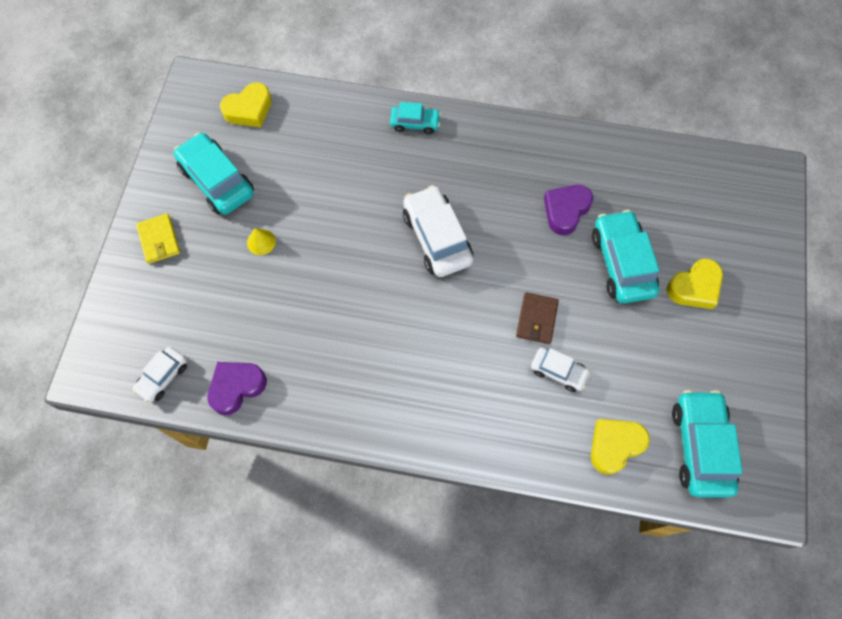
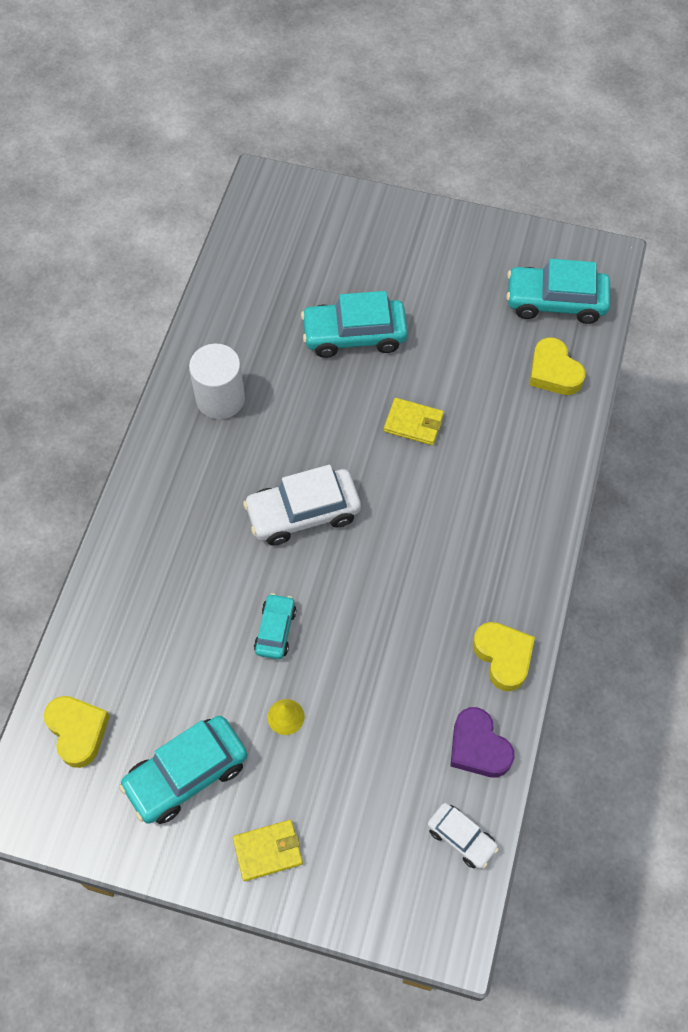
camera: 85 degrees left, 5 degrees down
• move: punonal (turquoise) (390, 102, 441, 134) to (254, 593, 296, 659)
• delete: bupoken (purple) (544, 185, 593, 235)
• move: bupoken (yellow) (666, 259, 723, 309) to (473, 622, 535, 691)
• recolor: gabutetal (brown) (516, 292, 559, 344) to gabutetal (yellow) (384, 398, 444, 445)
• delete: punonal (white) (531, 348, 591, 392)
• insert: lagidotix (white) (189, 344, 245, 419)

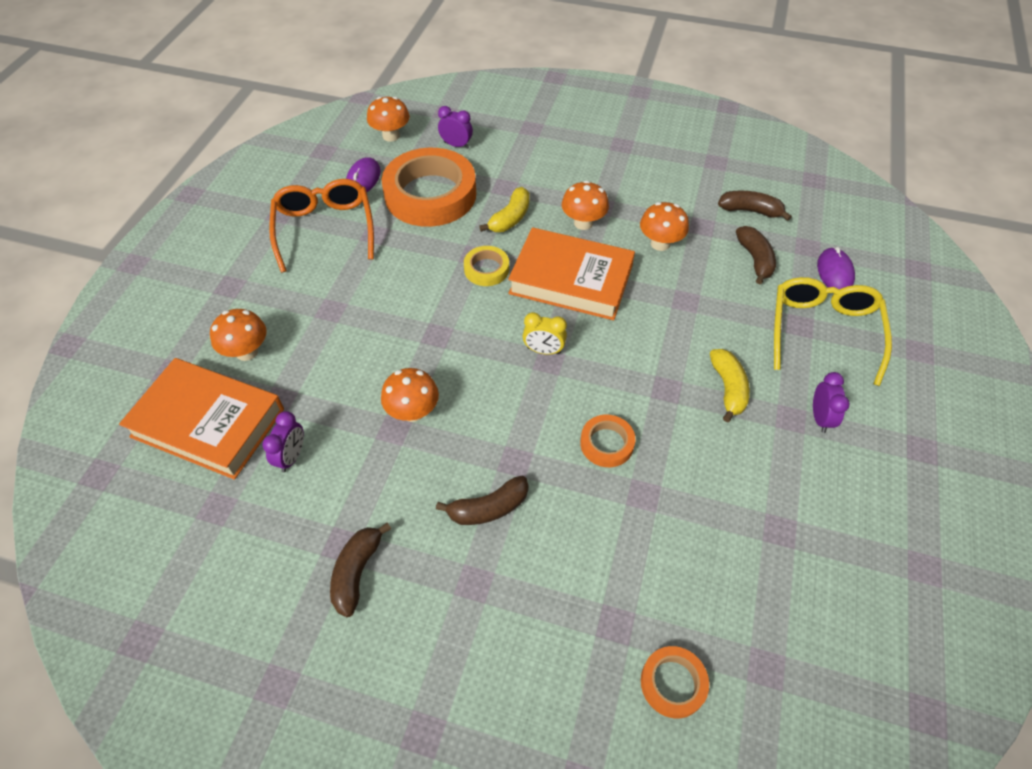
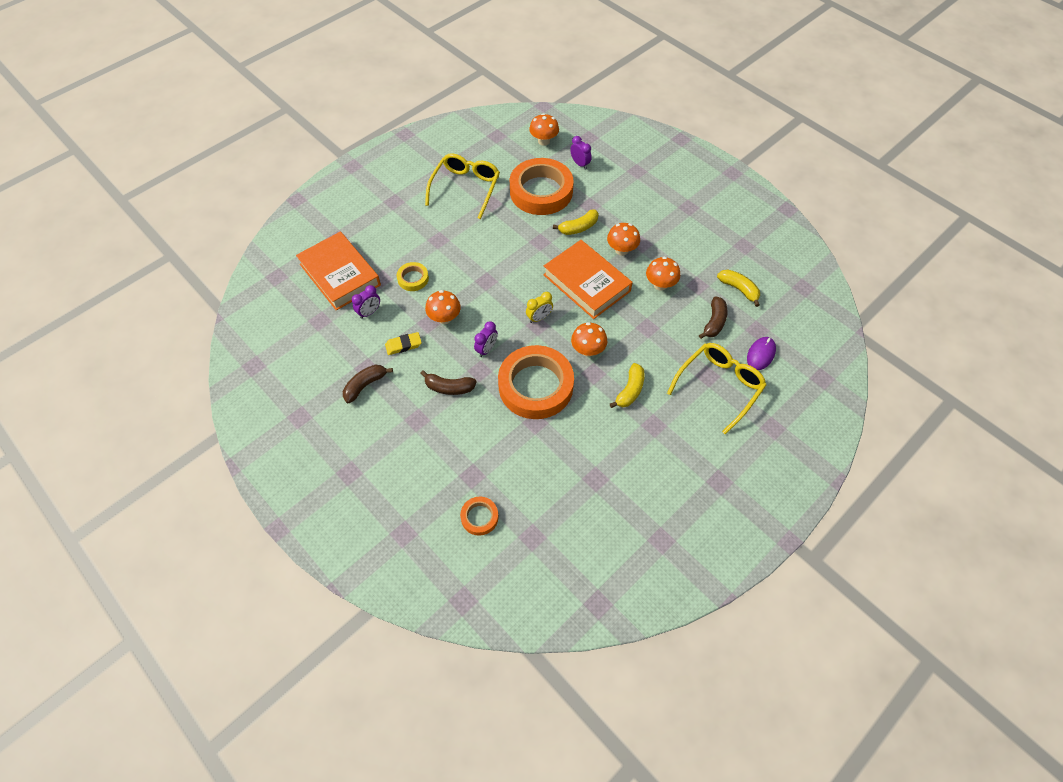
camera: 30 degrees right, 5 degrees up
• delete: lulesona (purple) (346, 157, 381, 192)
• recolor: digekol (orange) (269, 179, 374, 273) to digekol (yellow) (425, 153, 500, 219)
• recolor: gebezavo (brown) (718, 191, 792, 221) to gebezavo (yellow) (717, 269, 760, 307)
• move: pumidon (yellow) (464, 246, 509, 286) to (397, 262, 429, 291)
• move: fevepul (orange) (210, 309, 267, 361) to (571, 322, 607, 357)
• rotate: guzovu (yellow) (523, 312, 567, 355) = (526, 292, 553, 323) 75 degrees counterclockwise
• move: guzovu (purple) (813, 372, 850, 433) to (474, 321, 498, 357)
• resize: pumidon (orange) (580, 415, 636, 467) = (498, 345, 574, 419) x2.20
• insert: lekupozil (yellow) (385, 332, 422, 355)

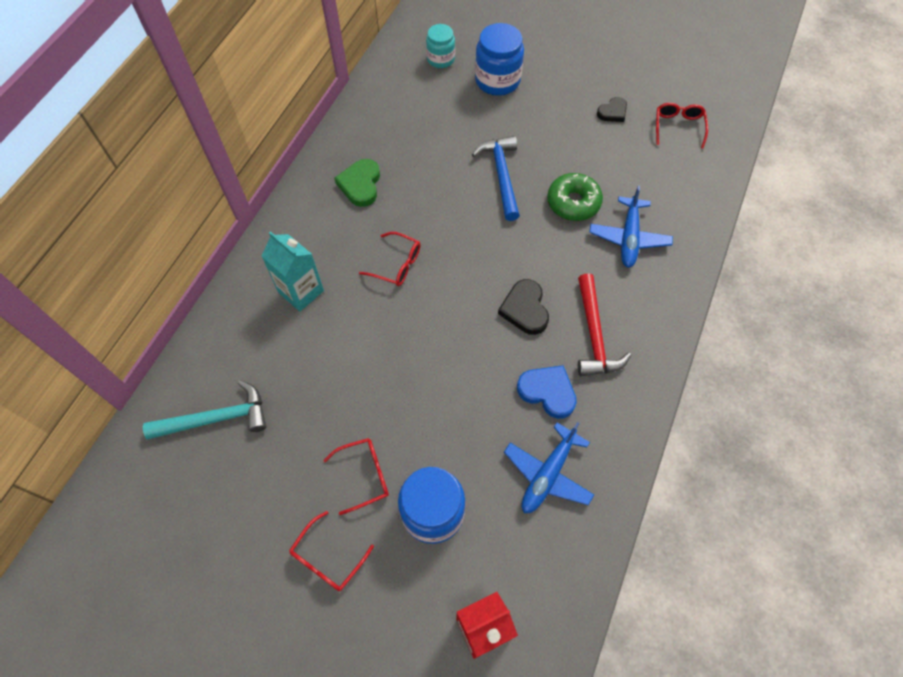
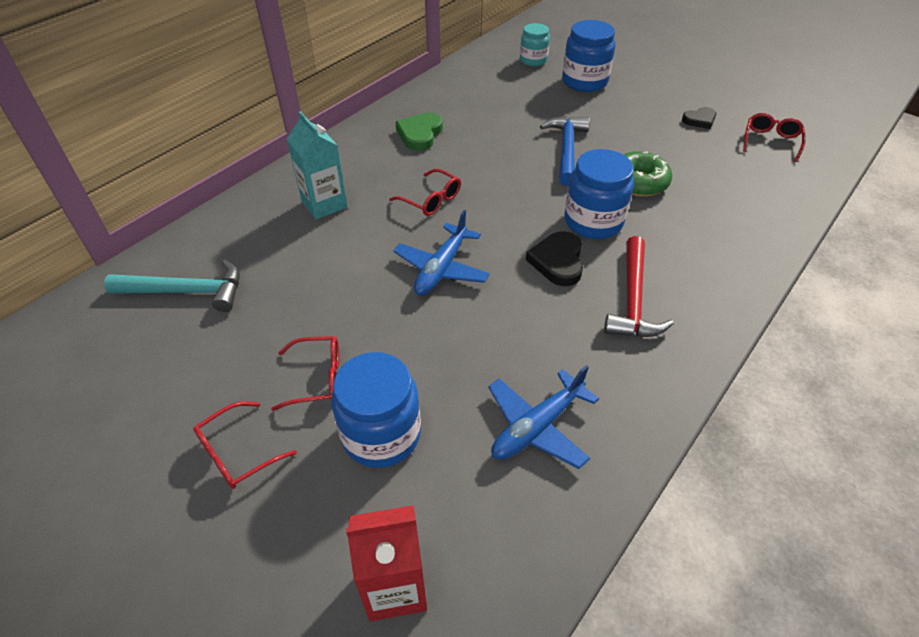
camera: 15 degrees right, 15 degrees down
• move: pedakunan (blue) (589, 186, 673, 268) to (393, 210, 490, 295)
• delete: bupoken (blue) (517, 365, 577, 419)
• insert: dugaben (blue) (564, 149, 634, 239)

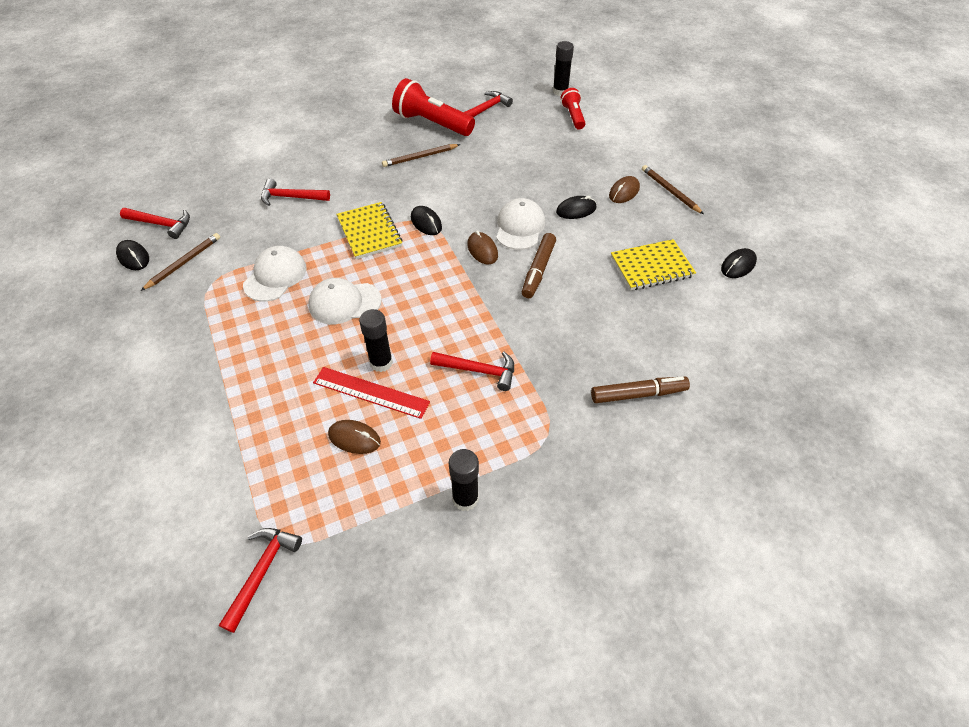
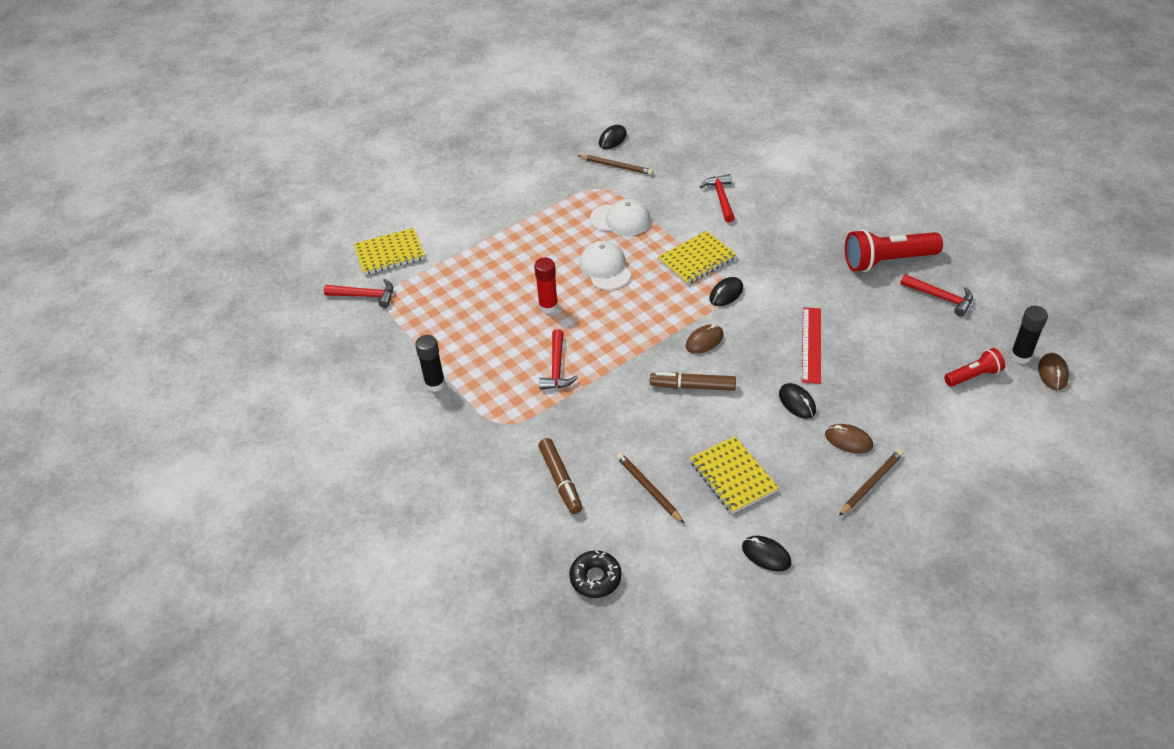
camera: 80 degrees right, 5 degrees down
• rotate: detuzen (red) (392, 78, 475, 136) = (845, 229, 943, 272) 120 degrees counterclockwise
• move: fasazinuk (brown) (382, 144, 460, 167) to (616, 453, 684, 523)
• delete: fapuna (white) (496, 198, 545, 250)
• delete: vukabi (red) (120, 208, 190, 239)
• recolor: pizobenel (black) (359, 309, 393, 372) to pizobenel (red) (534, 258, 558, 314)
• move: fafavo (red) (313, 367, 430, 419) to (802, 307, 821, 384)
• move: lulesona (brown) (328, 420, 381, 454) to (1038, 353, 1069, 390)
• insert: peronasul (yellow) (354, 228, 425, 275)
• insert: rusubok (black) (569, 550, 622, 598)

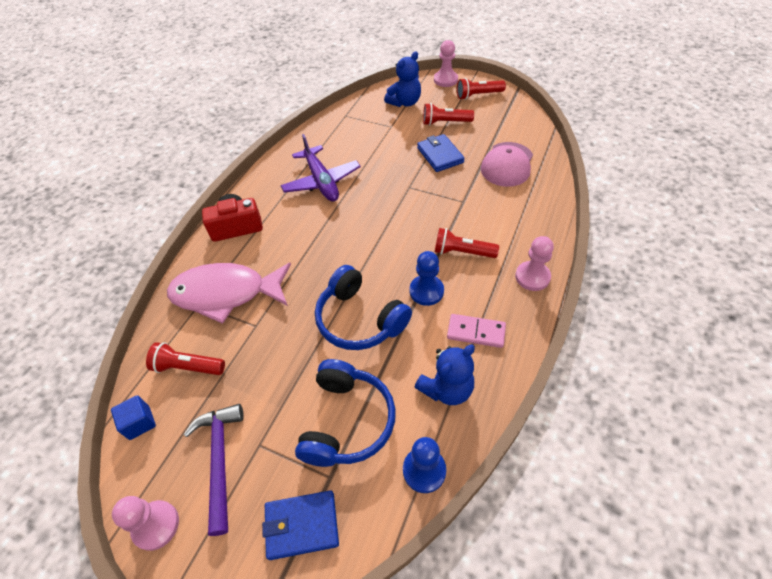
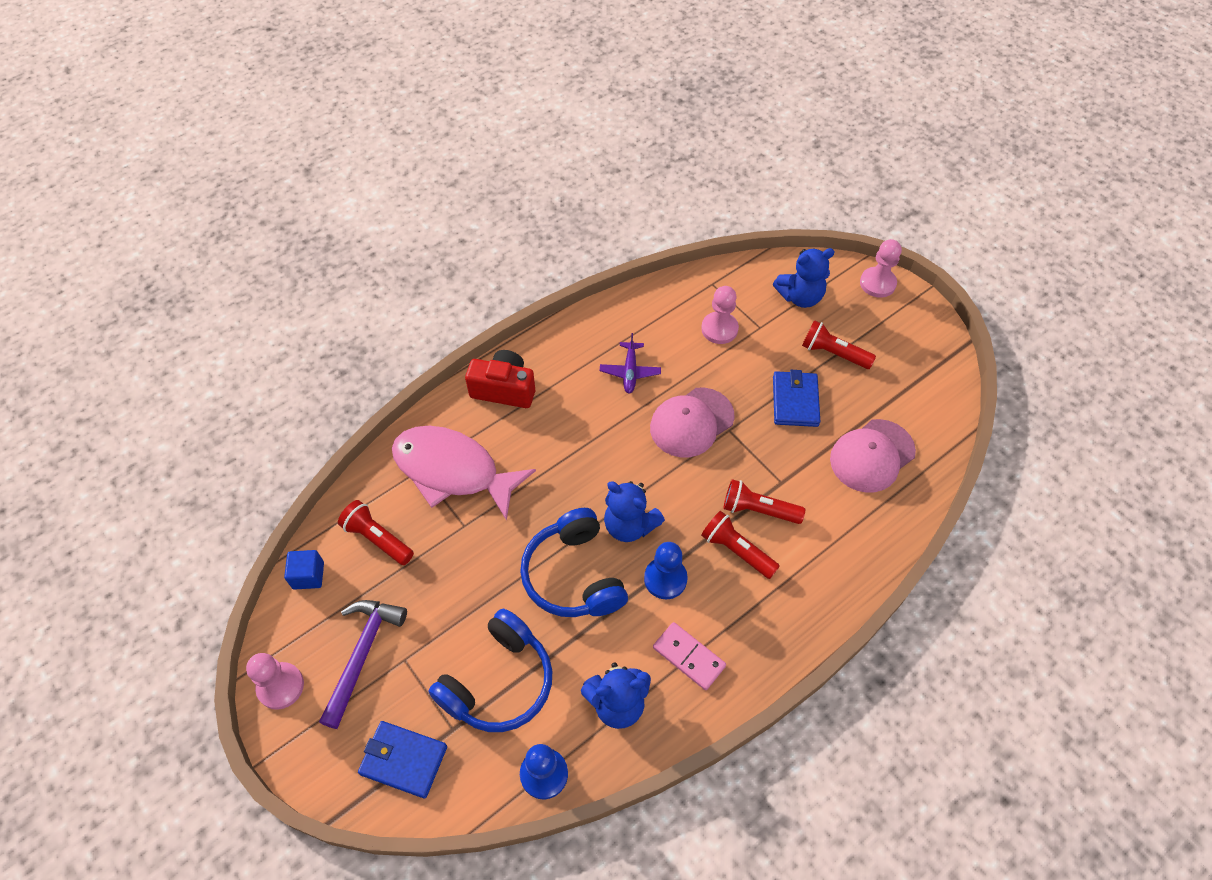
camera: 25 degrees right, 5 degrees up
• move: detuzen (red) (457, 78, 506, 100) to (723, 479, 805, 524)
• resize: pedakunan (purple) (281, 134, 361, 202) = (600, 333, 661, 393) x0.57
• move: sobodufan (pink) (515, 236, 554, 291) to (701, 286, 739, 344)
• insert: fapuna (pink) (650, 388, 735, 457)
• insert: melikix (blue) (604, 481, 665, 542)

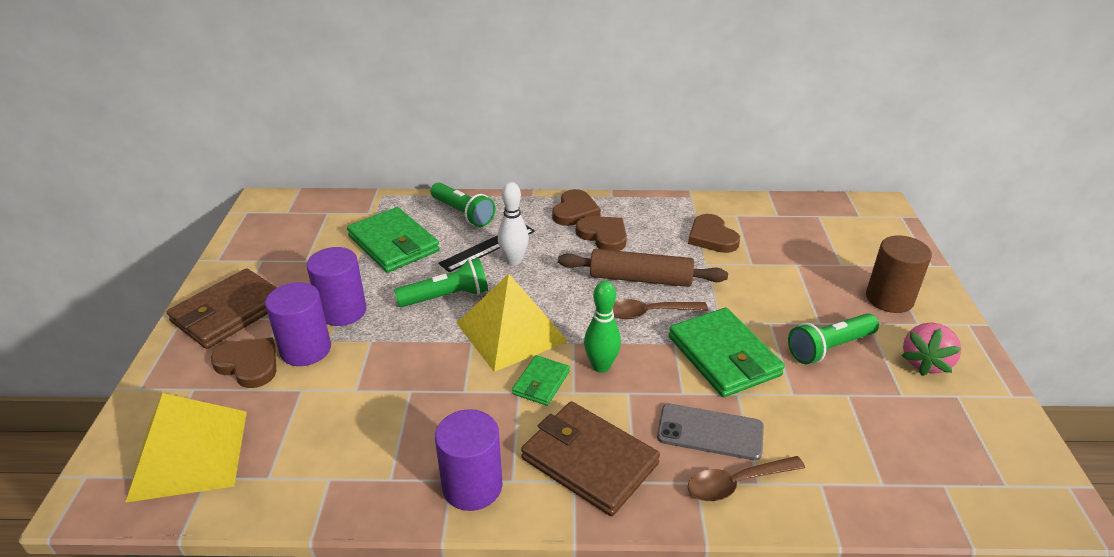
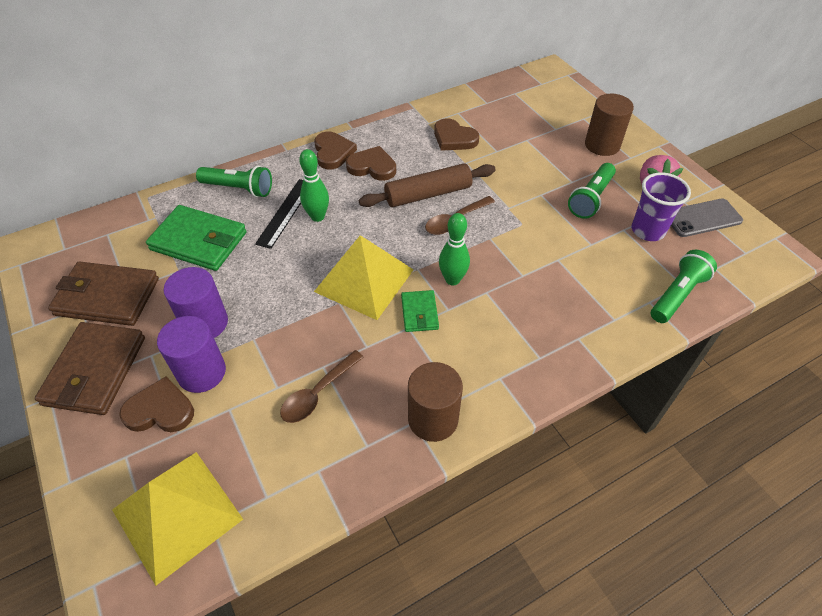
camera: 30 degrees left, 15 degrees up
• recolor: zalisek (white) (498, 182, 529, 265) to zalisek (green) (299, 149, 329, 222)
• move: detuzen (green) (394, 258, 488, 307) to (651, 250, 717, 323)
• delete: gabutetal (green) (669, 308, 785, 397)
• move: gabutetal (brown) (521, 401, 660, 516) to (48, 261, 159, 326)
• move: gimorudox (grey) (657, 404, 764, 461) to (671, 199, 743, 237)
• recolor: lagidotix (purple) (435, 409, 503, 511) to lagidotix (brown) (408, 362, 463, 442)
• move: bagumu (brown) (688, 456, 805, 501) to (280, 350, 364, 423)
• insert: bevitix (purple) (632, 173, 691, 241)

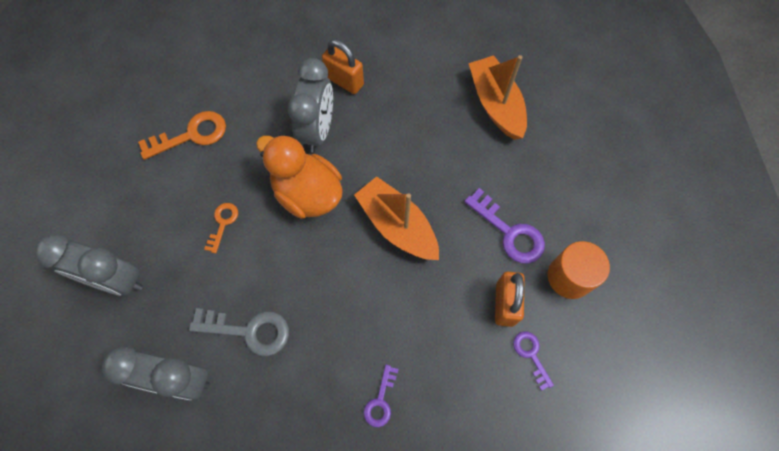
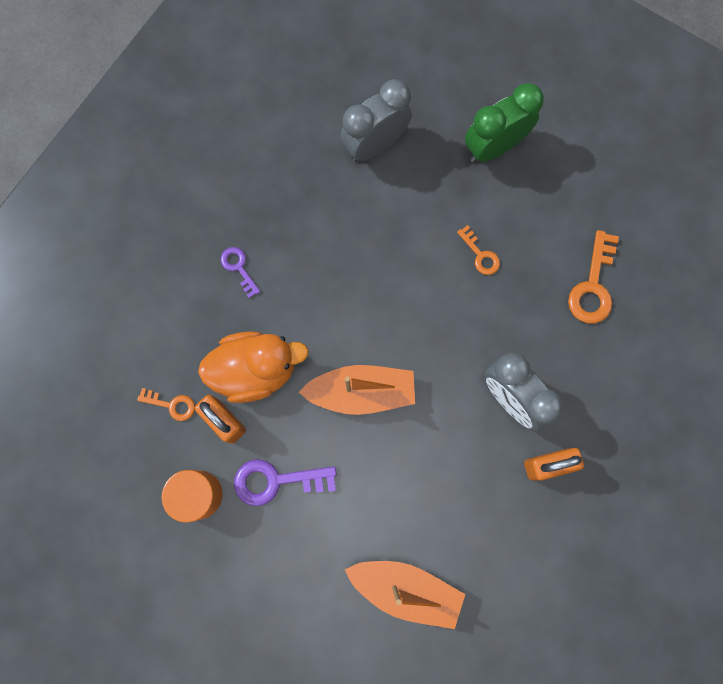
camera: 130 degrees right, 10 degrees up
• move: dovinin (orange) (256, 134, 343, 219) to (198, 331, 309, 403)
• recolor: guzovu (grey) (35, 234, 143, 296) to guzovu (green) (465, 83, 544, 163)
• delete: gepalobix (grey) (189, 308, 289, 356)
• recolor: gepalobix (purple) (513, 331, 554, 391) to gepalobix (orange) (137, 388, 195, 421)

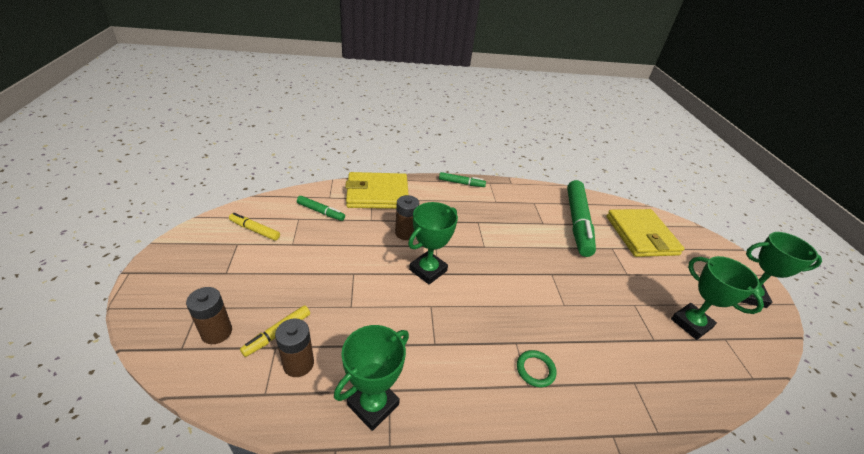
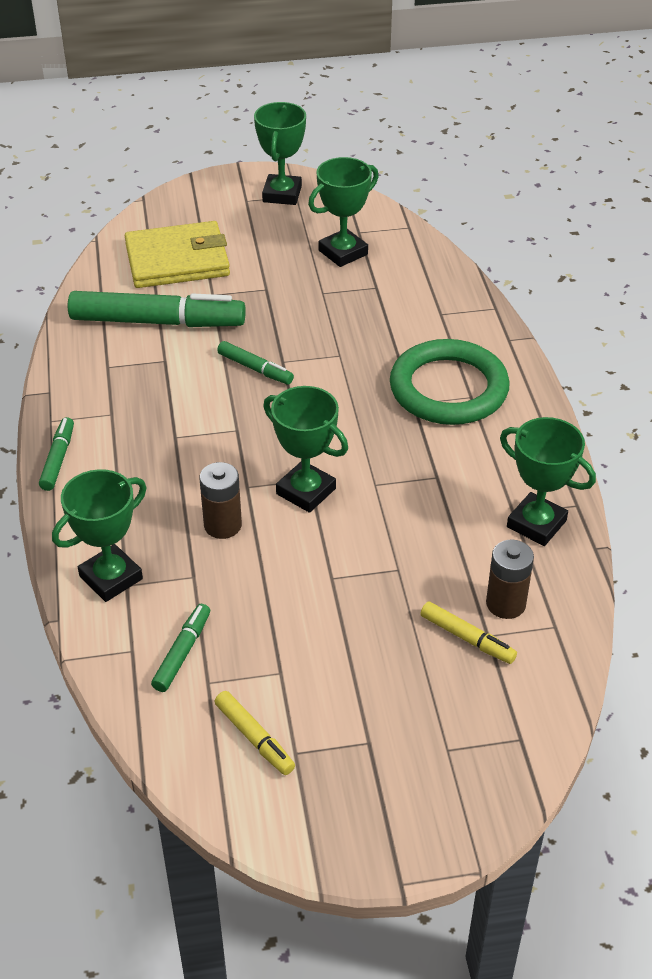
camera: 90 degrees left, 5 degrees up
• replace: gabutetal (yellow) (345, 172, 409, 209) to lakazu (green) (52, 469, 147, 602)
• rotate: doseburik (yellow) (229, 213, 280, 241) = (215, 691, 295, 775) 60 degrees counterclockwise
• delete: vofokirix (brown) (186, 287, 232, 344)
• resize: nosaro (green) (517, 350, 556, 387) = (390, 339, 509, 425) x2.48
• insert: doseburik (green) (217, 341, 294, 384)

